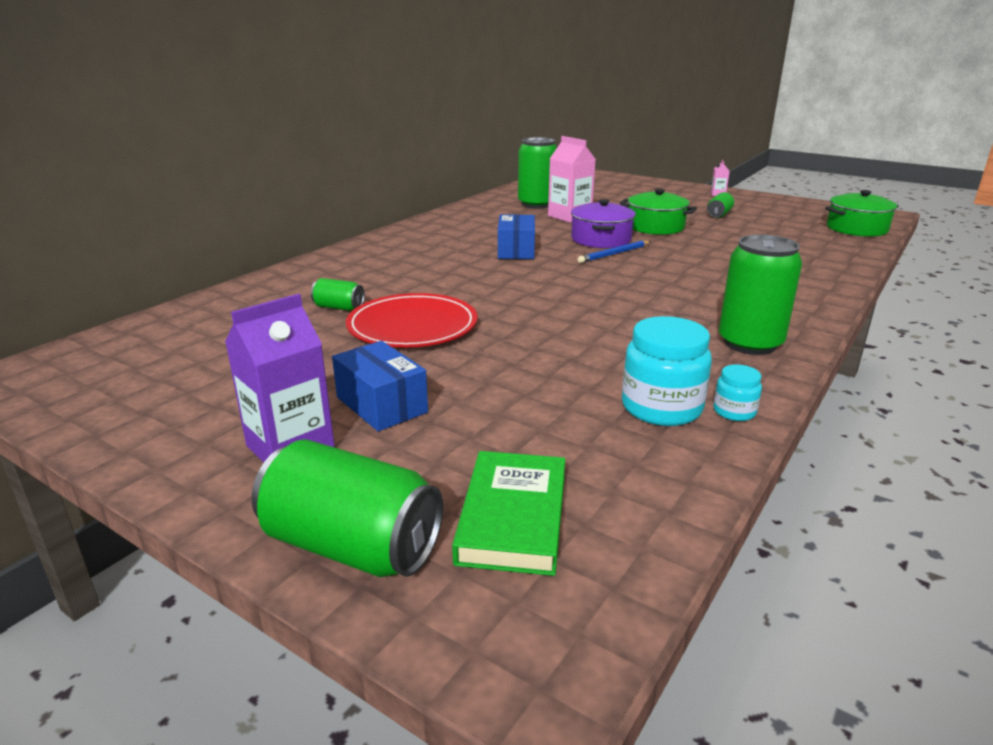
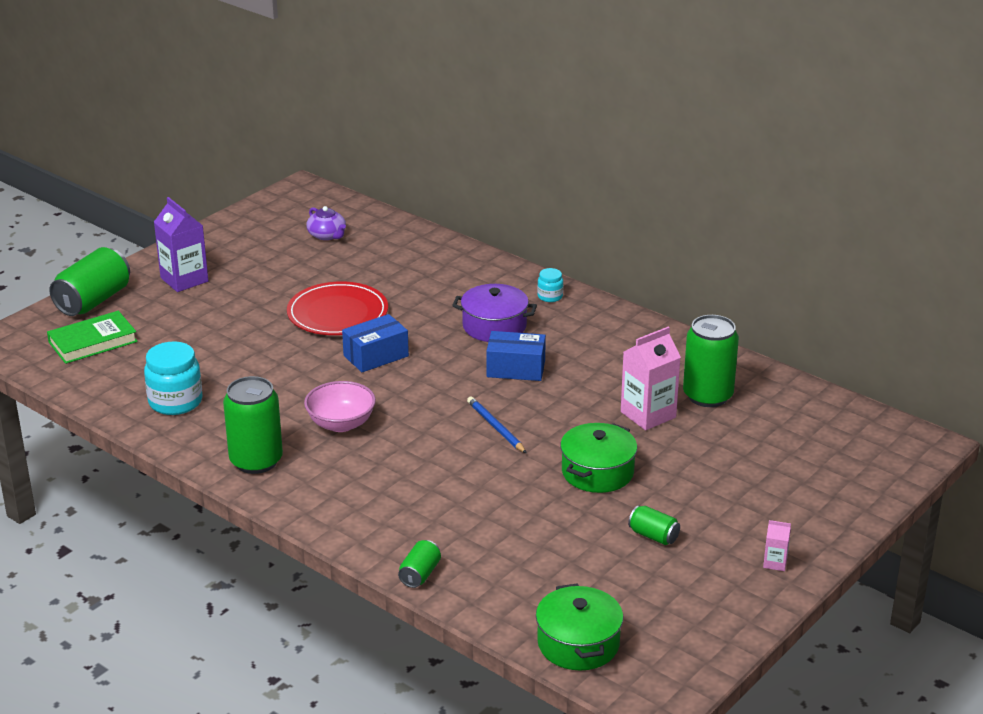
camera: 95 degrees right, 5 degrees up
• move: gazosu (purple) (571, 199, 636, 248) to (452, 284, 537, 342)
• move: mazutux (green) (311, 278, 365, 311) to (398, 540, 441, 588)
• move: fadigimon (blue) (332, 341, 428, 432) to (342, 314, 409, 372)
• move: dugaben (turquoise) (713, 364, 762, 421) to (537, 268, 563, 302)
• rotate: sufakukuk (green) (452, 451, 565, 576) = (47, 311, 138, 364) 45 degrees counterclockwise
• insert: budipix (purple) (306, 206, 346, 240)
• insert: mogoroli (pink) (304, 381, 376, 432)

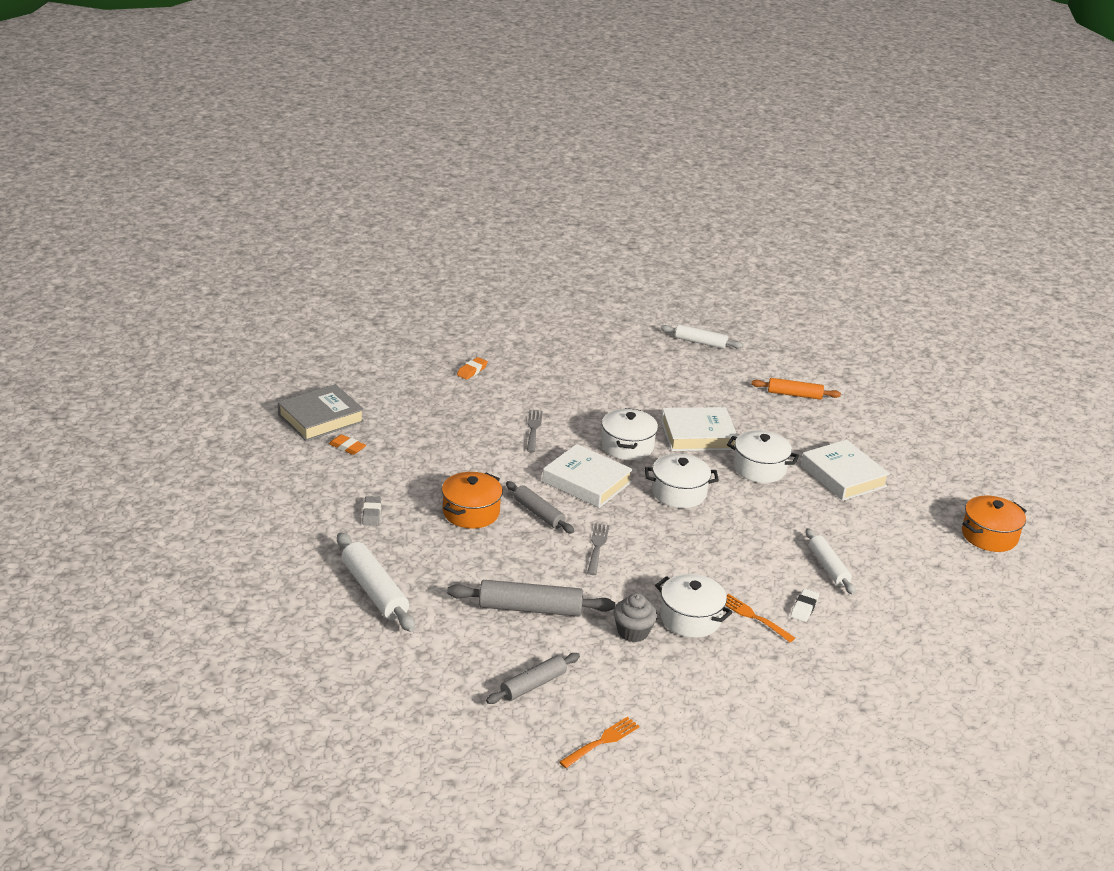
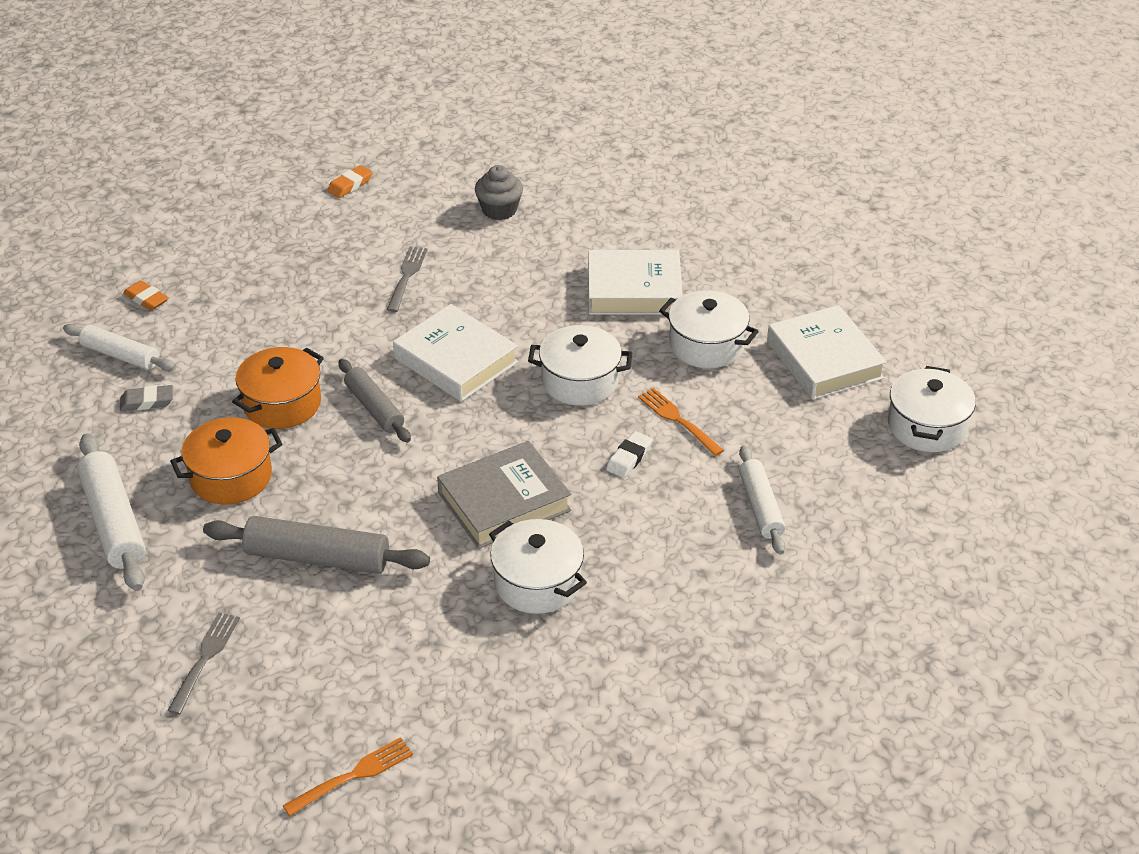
camera: 10 degrees right, 10 degrees up
• move: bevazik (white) (661, 324, 743, 349) to (63, 324, 176, 371)
• delete: bevazik (orange) (751, 378, 841, 400)
• move: sufakukuk (grey) (278, 384, 364, 441) to (437, 441, 571, 549)
• move: gazosu (white) (601, 408, 658, 460) to (888, 366, 976, 452)
• rotate: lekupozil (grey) (362, 496, 381, 526) = (120, 385, 173, 411) 75 degrees clockwise
• move: gazosu (orange) (962, 496, 1027, 552) to (170, 417, 283, 505)
• move: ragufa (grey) (587, 523, 609, 575) to (167, 612, 240, 715)
• move: lekupozil (white) (791, 589, 819, 622) to (606, 431, 653, 478)
• move: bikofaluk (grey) (613, 593, 657, 642) to (475, 165, 523, 220)
• move: ragufa (orange) (725, 594, 795, 642) to (638, 388, 724, 456)
• delete: bevazik (grey) (486, 653, 580, 704)

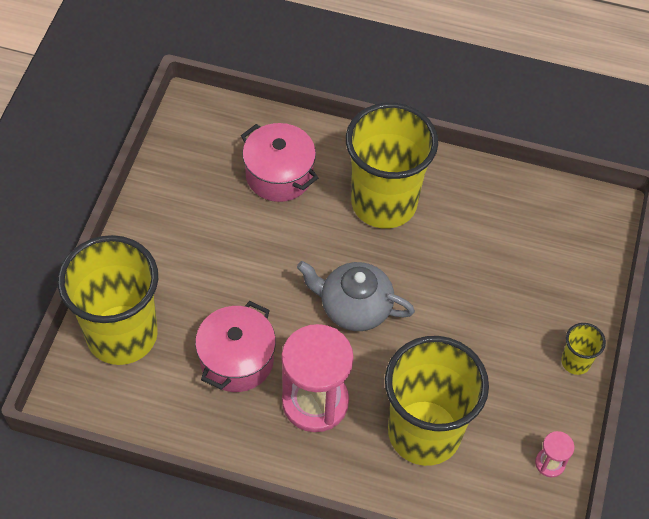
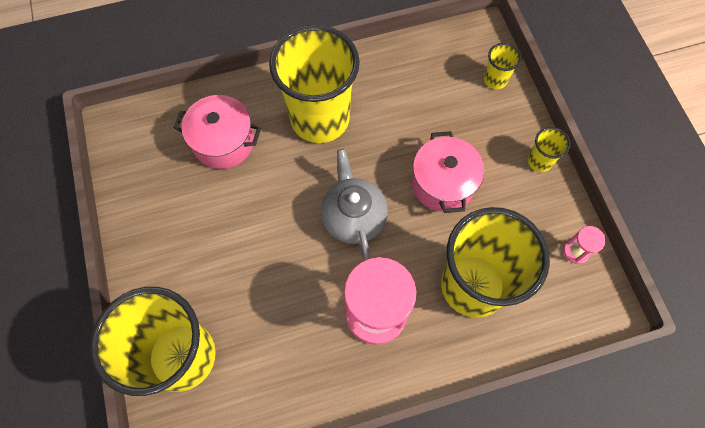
camera: 30 degrees left, 10 degrees up
• rotate: budipix (grey) (297, 261, 415, 331) = (321, 149, 388, 260) 90 degrees clockwise
• move: gazosu (pink) (195, 301, 276, 392) to (412, 131, 484, 213)
• insert: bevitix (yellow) (484, 43, 522, 89)

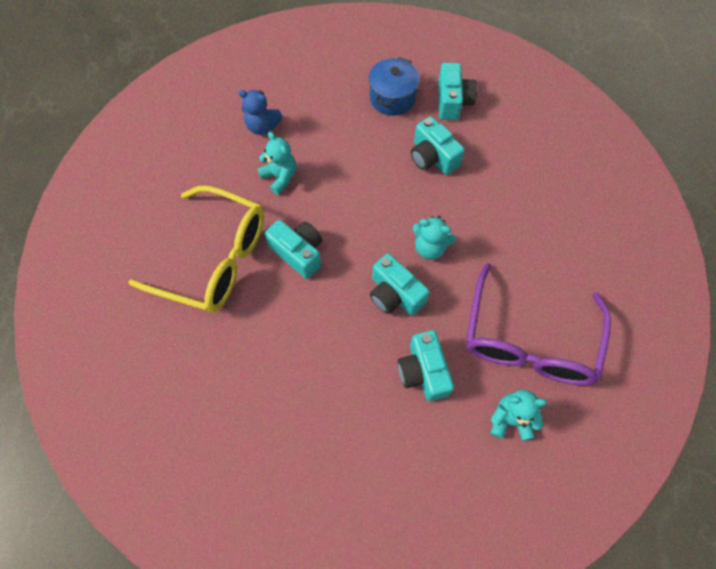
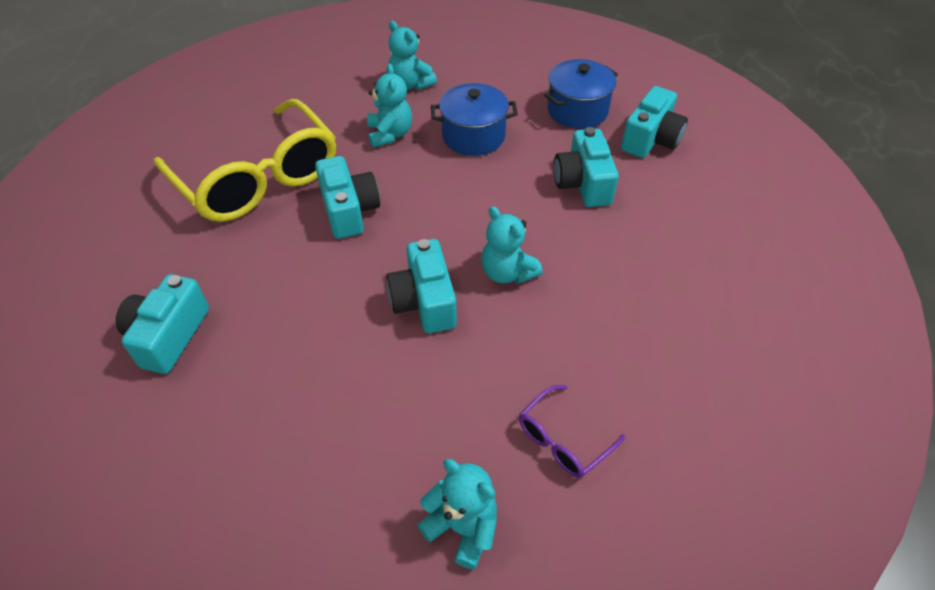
camera: 30 degrees right, 15 degrees down
• recolor: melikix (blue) (238, 90, 283, 135) to melikix (turquoise) (388, 21, 437, 90)
• resize: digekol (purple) (466, 263, 611, 385) = (519, 385, 625, 478) x0.43
• move: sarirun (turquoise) (397, 330, 454, 401) to (116, 274, 209, 374)
• insert: gazosu (blue) (431, 83, 518, 156)

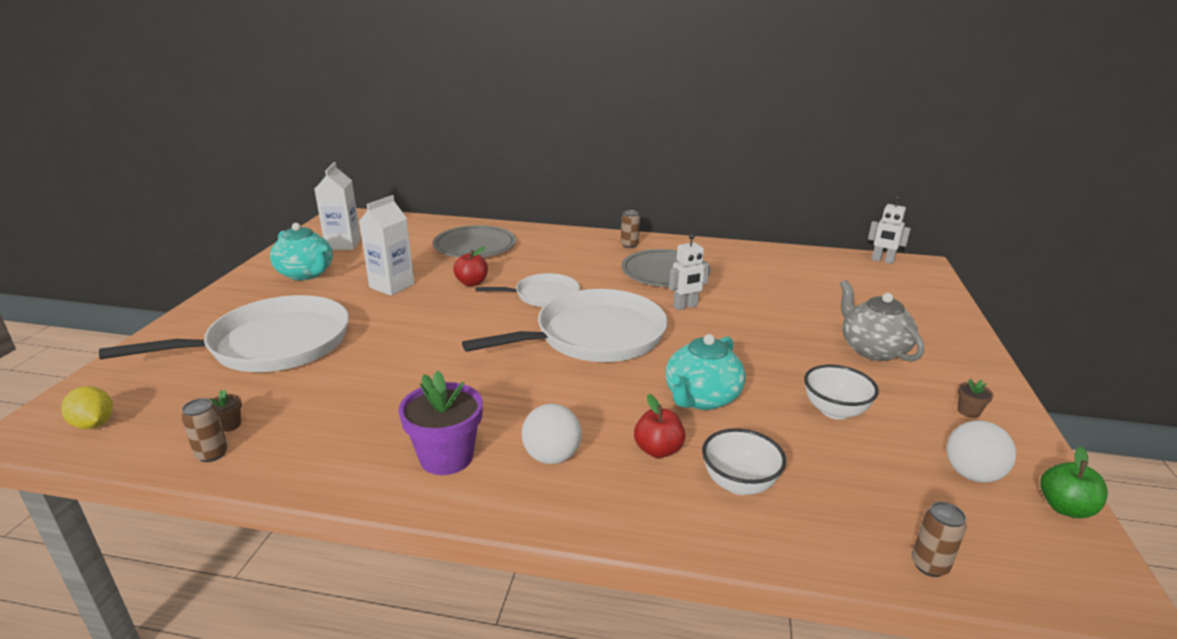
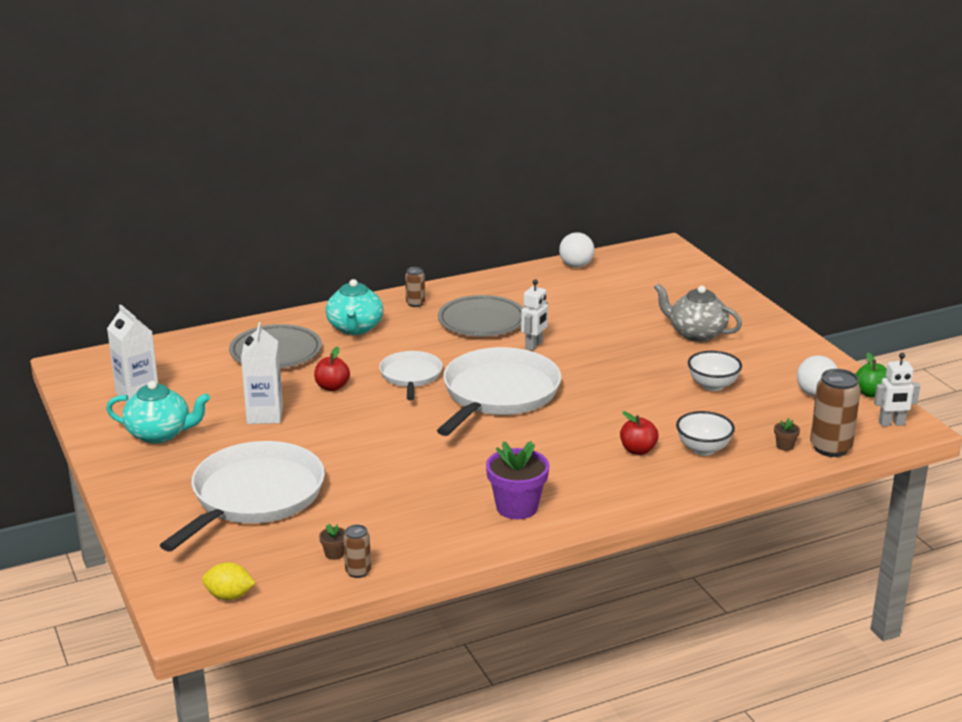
camera: 35 degrees left, 0 degrees up
• move: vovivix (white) (868, 196, 911, 264) to (874, 353, 920, 426)
• rotate: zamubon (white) (476, 273, 580, 307) = (379, 351, 443, 400) 45 degrees counterclockwise
• move: budipix (turquoise) (665, 334, 746, 410) to (326, 279, 384, 335)
• move: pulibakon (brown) (958, 378, 993, 418) to (774, 418, 800, 451)
• move: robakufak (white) (522, 404, 581, 464) to (559, 232, 594, 268)
• resize: mazutux (brown) (912, 502, 967, 577) = (810, 369, 861, 457) x1.85

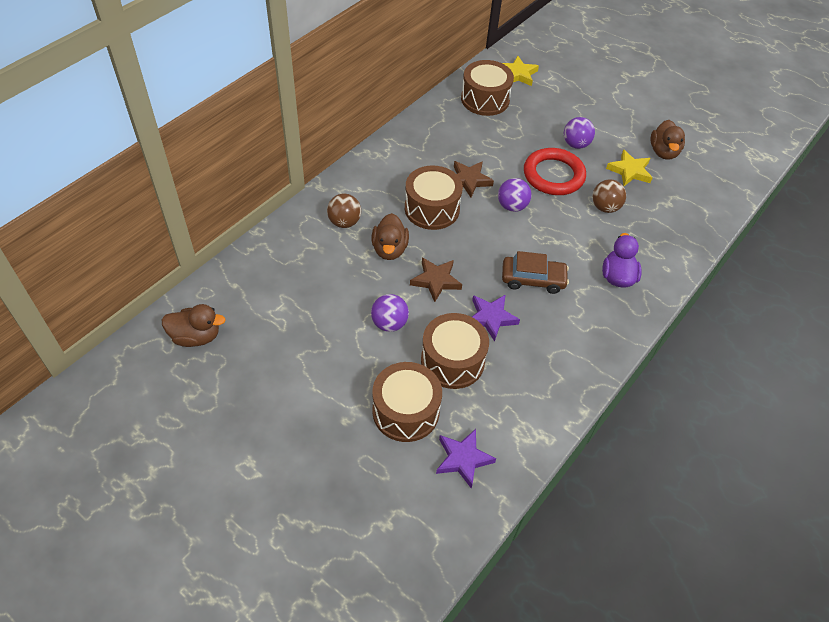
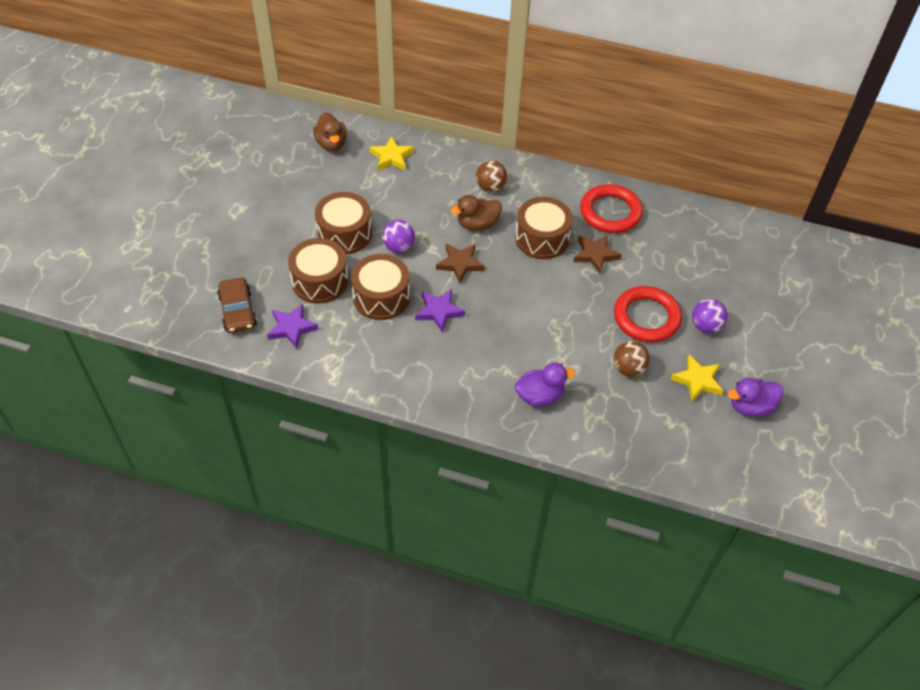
camera: 70 degrees right, 0 degrees up
• move: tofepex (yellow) (502, 56, 539, 86) to (369, 136, 414, 171)
• move: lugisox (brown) (461, 60, 514, 116) to (315, 192, 372, 255)
• recolor: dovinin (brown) (651, 120, 685, 160) to dovinin (purple) (728, 378, 784, 416)
• delete: robakufak (purple) (498, 178, 532, 212)
• move: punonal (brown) (502, 251, 569, 294) to (217, 277, 257, 333)
• insert: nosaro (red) (580, 184, 643, 233)

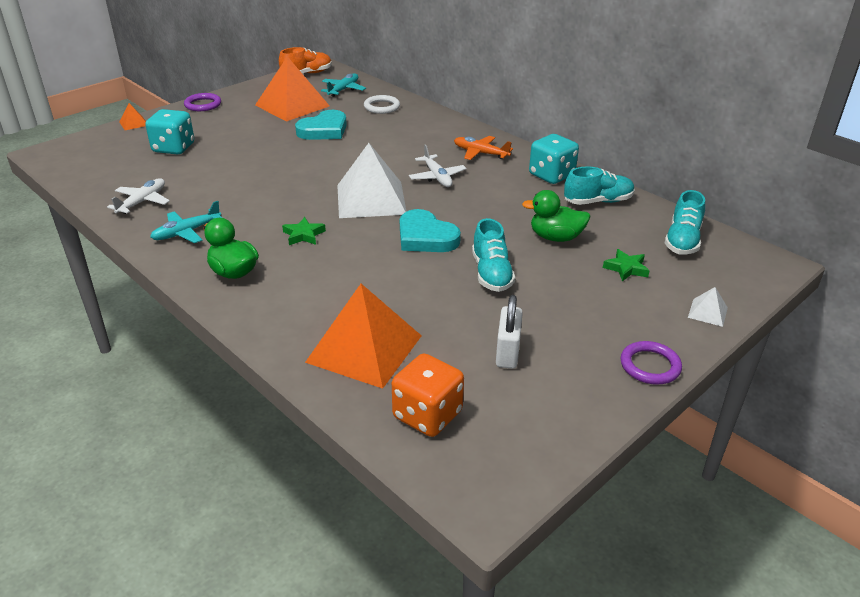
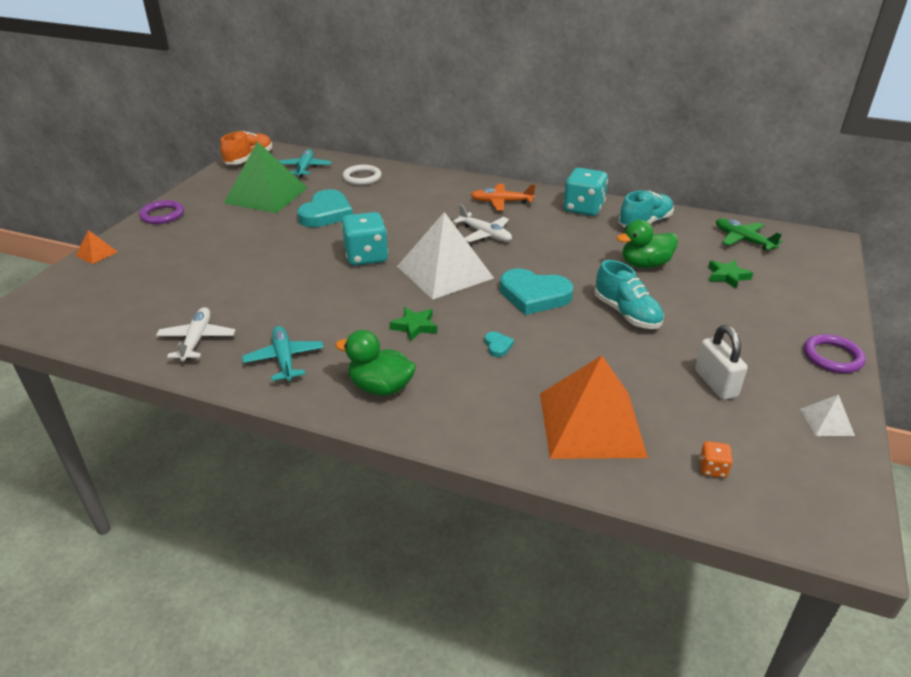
camera: 25 degrees left, 0 degrees up
• recolor: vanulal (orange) (255, 56, 329, 122) to vanulal (green) (224, 142, 307, 213)
• move: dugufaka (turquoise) (145, 109, 194, 155) to (341, 212, 388, 266)
• replace: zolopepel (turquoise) (664, 190, 705, 255) to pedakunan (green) (716, 218, 783, 250)
• rotate: pedakunan (turquoise) (150, 201, 222, 243) = (242, 326, 324, 381) 135 degrees clockwise
• move: vanulal (white) (688, 287, 728, 327) to (800, 394, 855, 436)
• resize: dugufaka (orange) (392, 353, 464, 437) = (699, 441, 733, 478) x0.45
• insert: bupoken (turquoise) (485, 332, 514, 357)

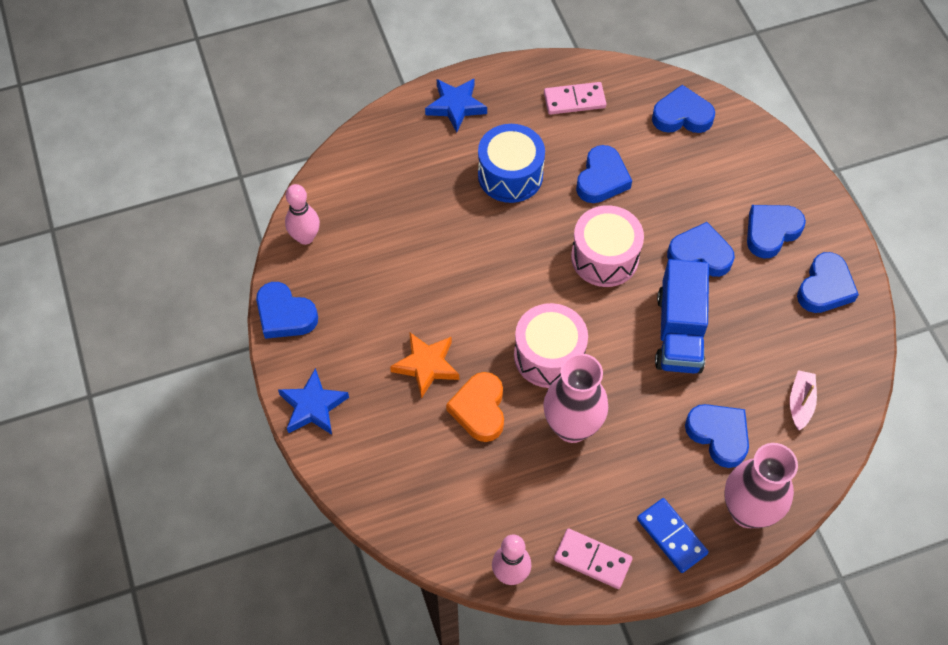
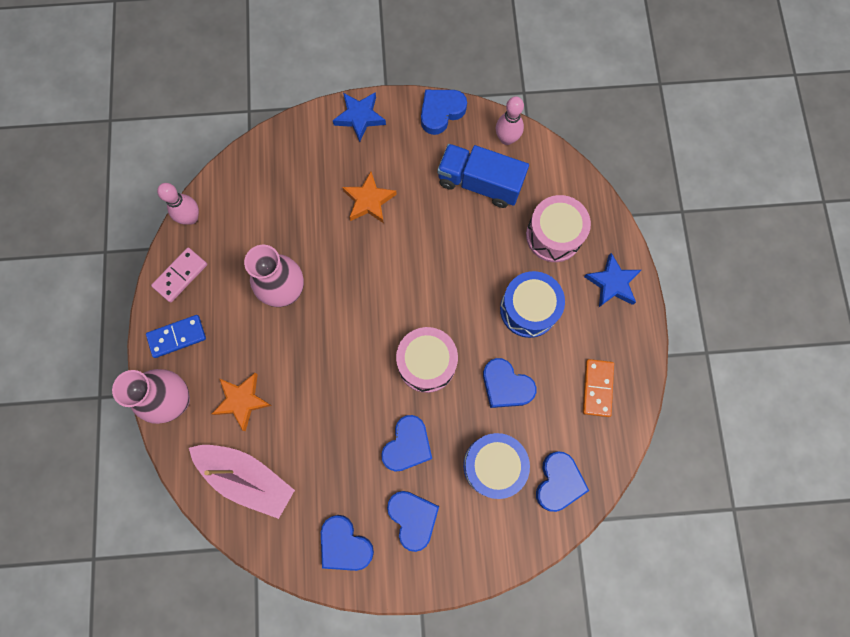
camera: 105 degrees right, 15 degrees up
• recolor: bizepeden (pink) (544, 82, 606, 115) to bizepeden (orange) (583, 359, 614, 417)
• move: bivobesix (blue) (655, 259, 709, 373) to (437, 144, 529, 208)
• move: lugisox (pink) (514, 303, 588, 388) to (526, 195, 591, 262)
• resize: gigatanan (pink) (790, 370, 817, 431) = (189, 445, 295, 519) x2.03
• delete: bupoken (orange) (446, 372, 504, 442)
• replace: bupoken (blue) (685, 404, 749, 468) to tofepex (orange) (212, 373, 272, 431)
• insert: lugisox (blue) (463, 433, 530, 499)

